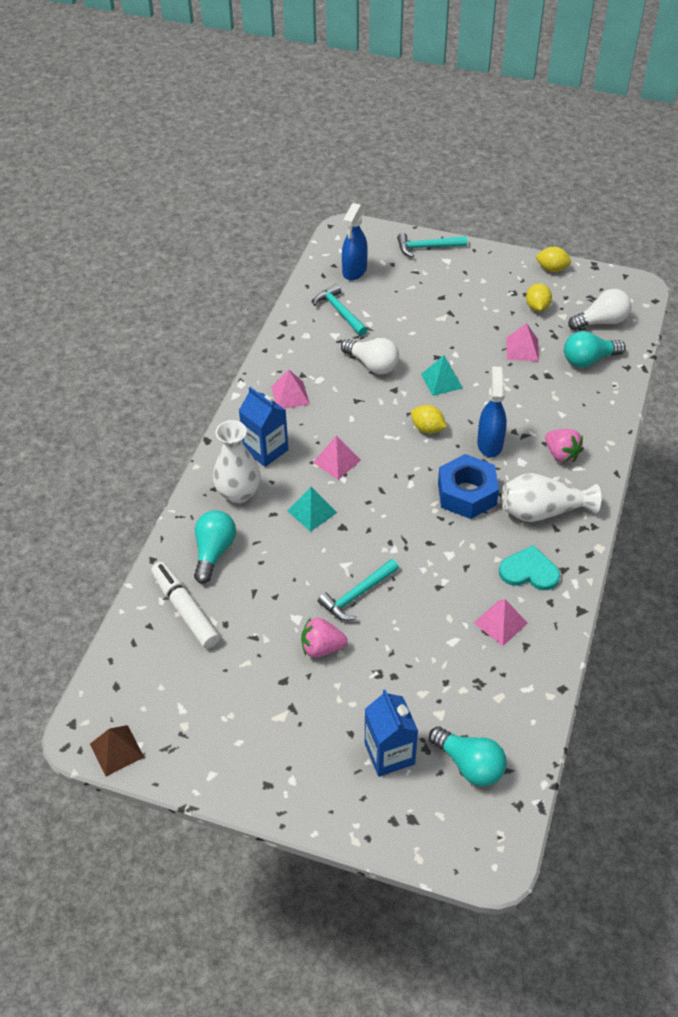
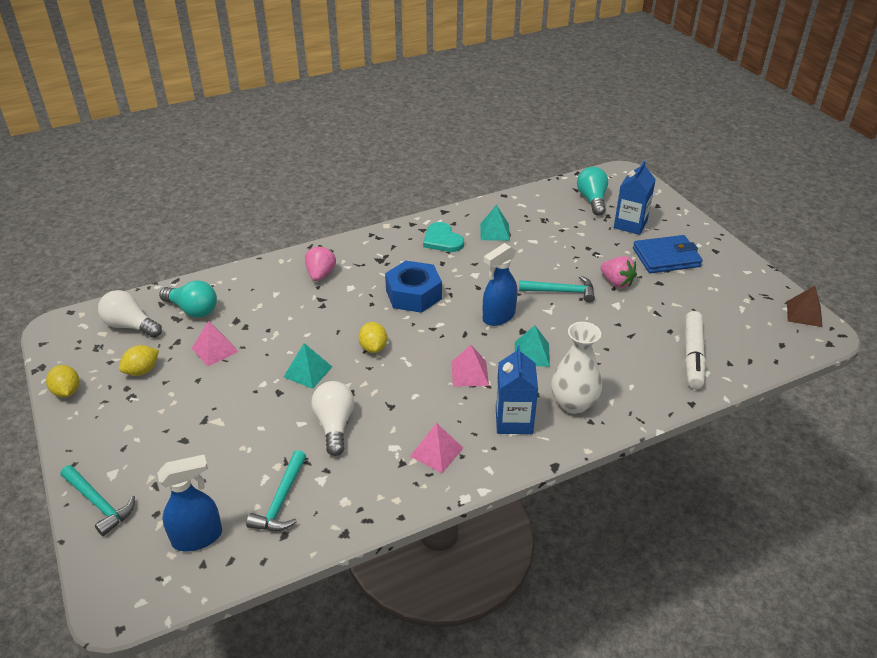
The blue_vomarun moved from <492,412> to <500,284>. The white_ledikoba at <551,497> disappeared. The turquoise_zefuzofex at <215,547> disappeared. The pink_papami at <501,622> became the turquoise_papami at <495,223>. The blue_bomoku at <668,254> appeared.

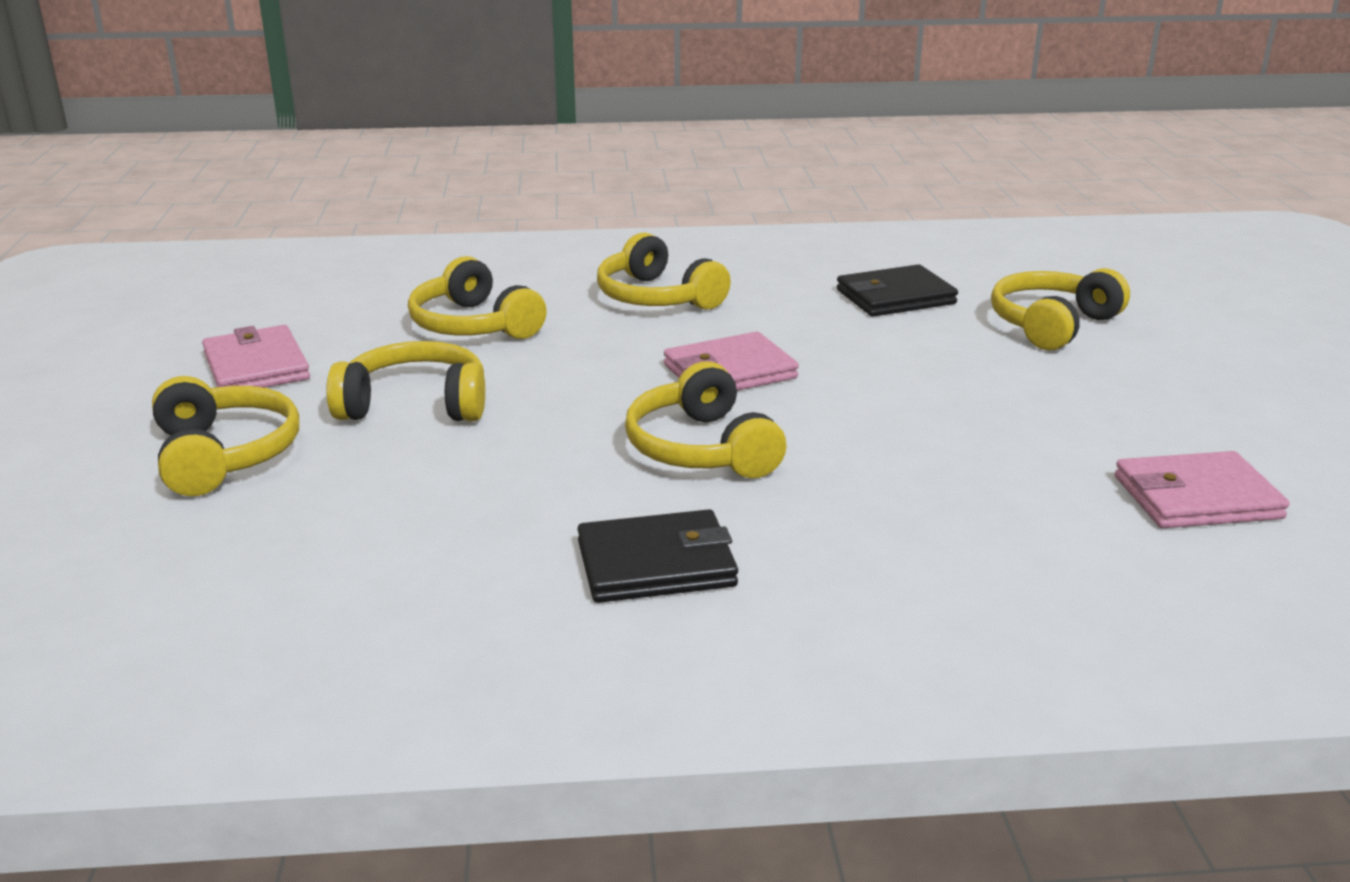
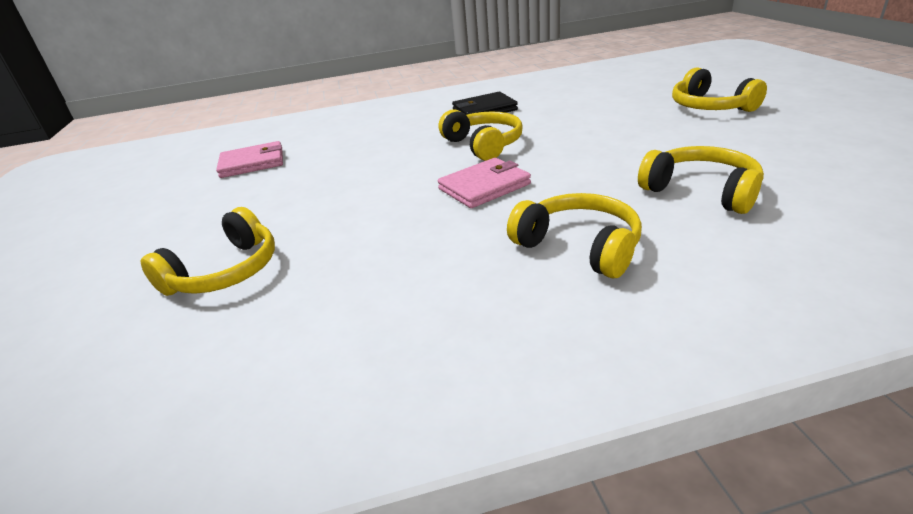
The black_bomoku at <897,290> disappeared. The pink_bomoku at <256,356> disappeared. The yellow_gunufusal at <405,381> disappeared.

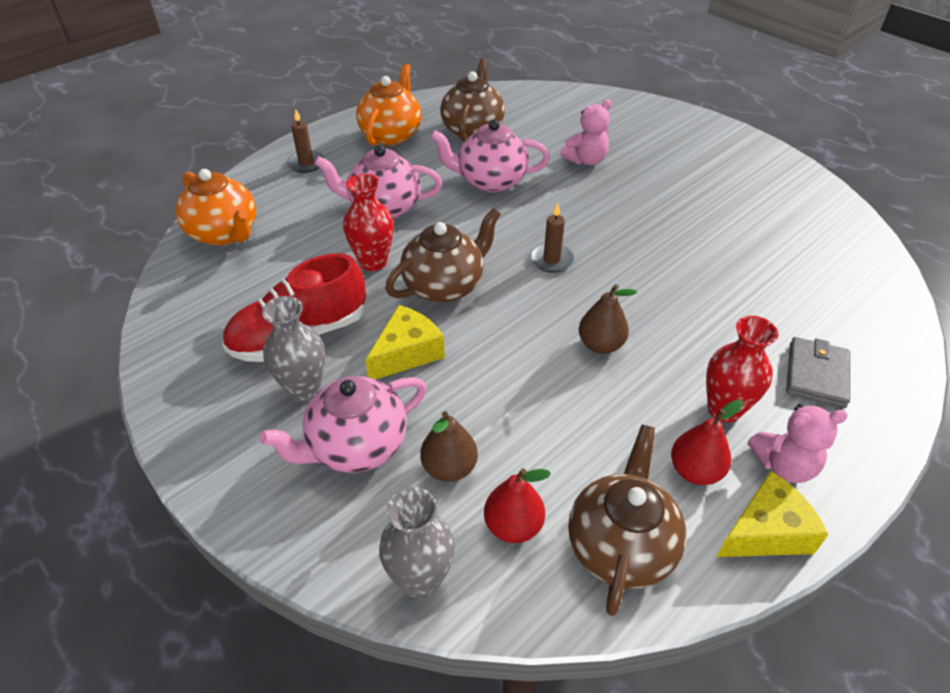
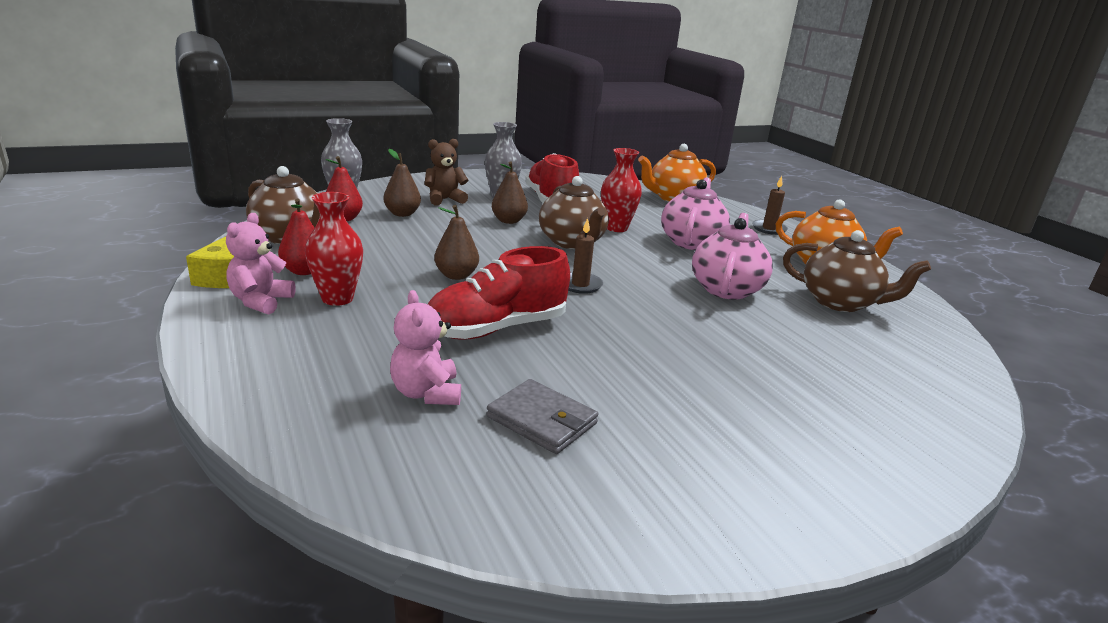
The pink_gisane moved from <585,132> to <425,347>. The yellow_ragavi at <405,342> was replaced by the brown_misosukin at <510,192>. The grey_bomoku moved from <818,372> to <542,416>. The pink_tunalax at <343,424> was replaced by the brown_gisane at <446,172>. The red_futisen at <499,293> appeared.

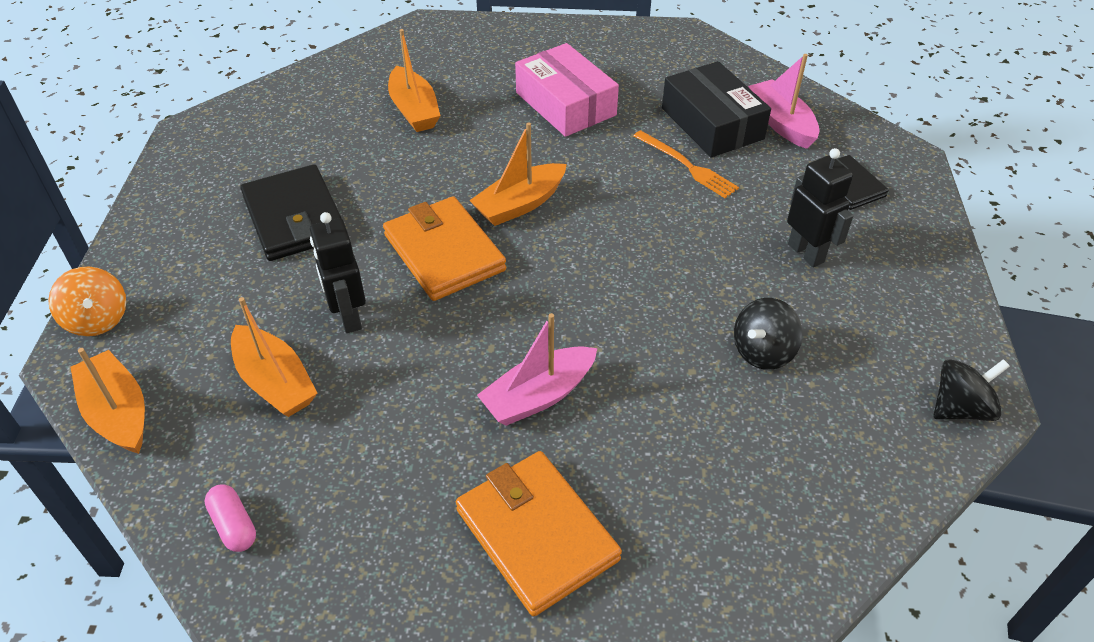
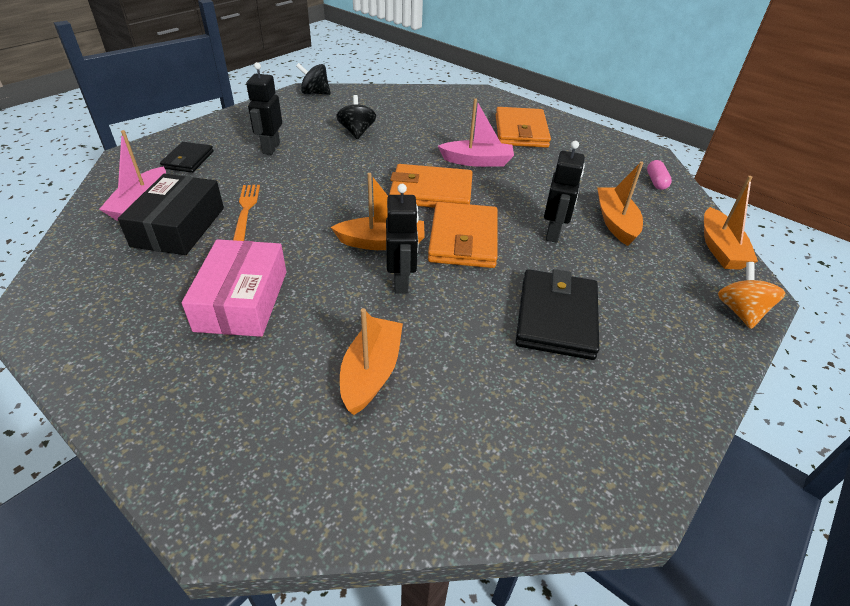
The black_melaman at <768,334> turned 90 degrees counterclockwise. The orange_bomoku at <431,186> appeared. The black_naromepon at <402,239> appeared.

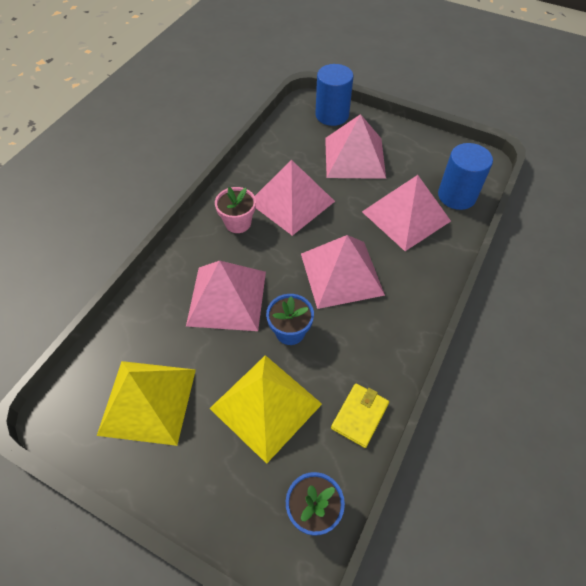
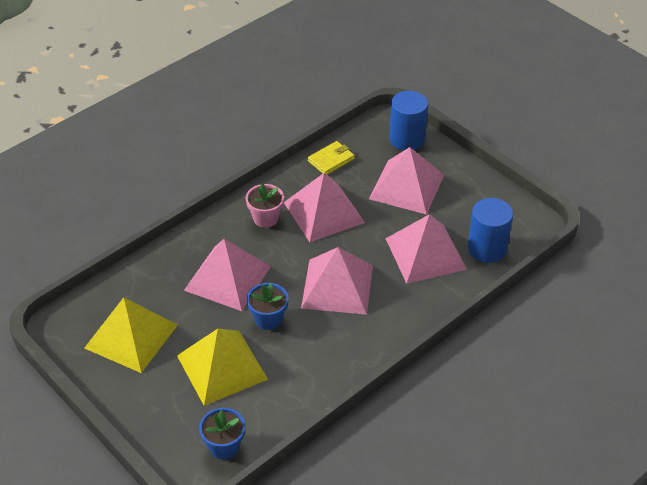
The yellow_bomoku moved from <360,415> to <331,158>.

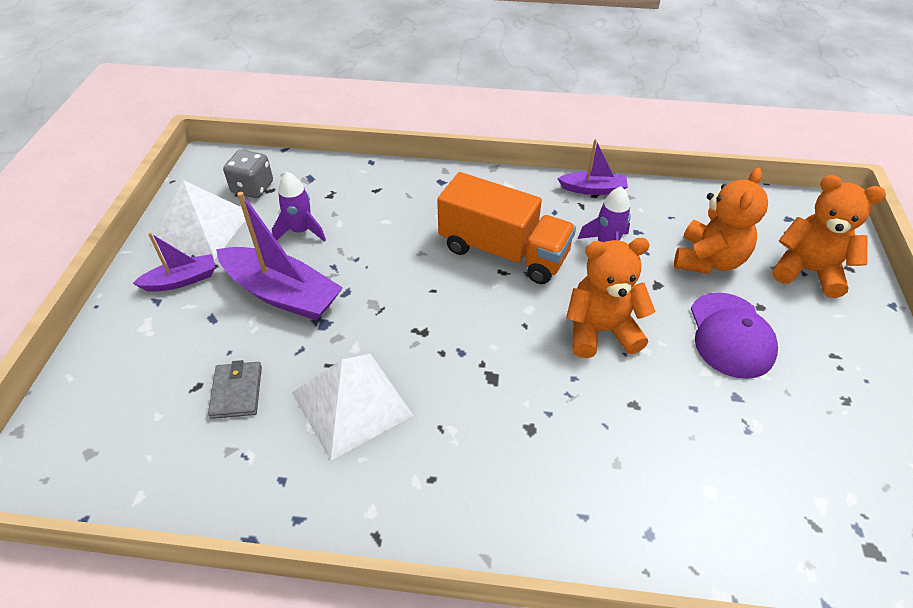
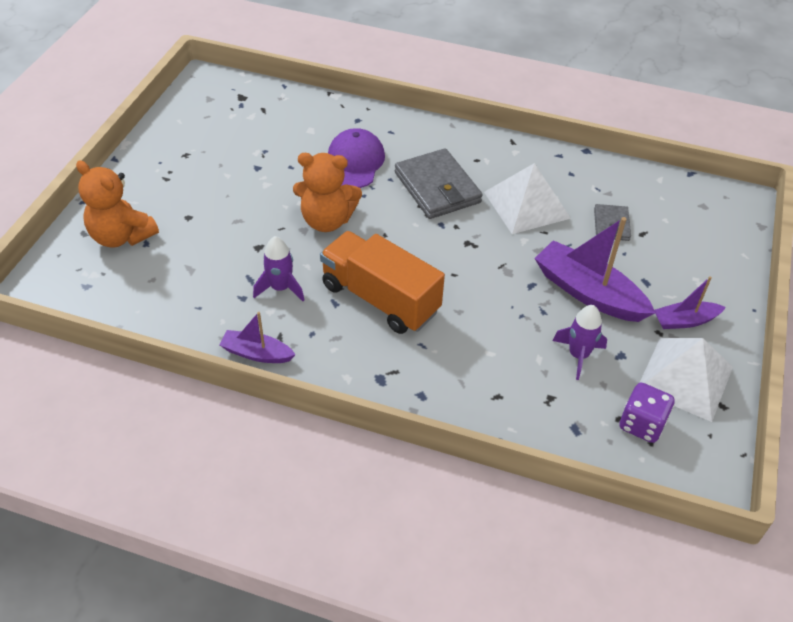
The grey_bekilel at <248,174> became the purple_bekilel at <647,413>. The orange_gisane at <721,221> disappeared. The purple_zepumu moved from <734,335> to <356,158>. The grey_bomoku at <438,183> appeared.

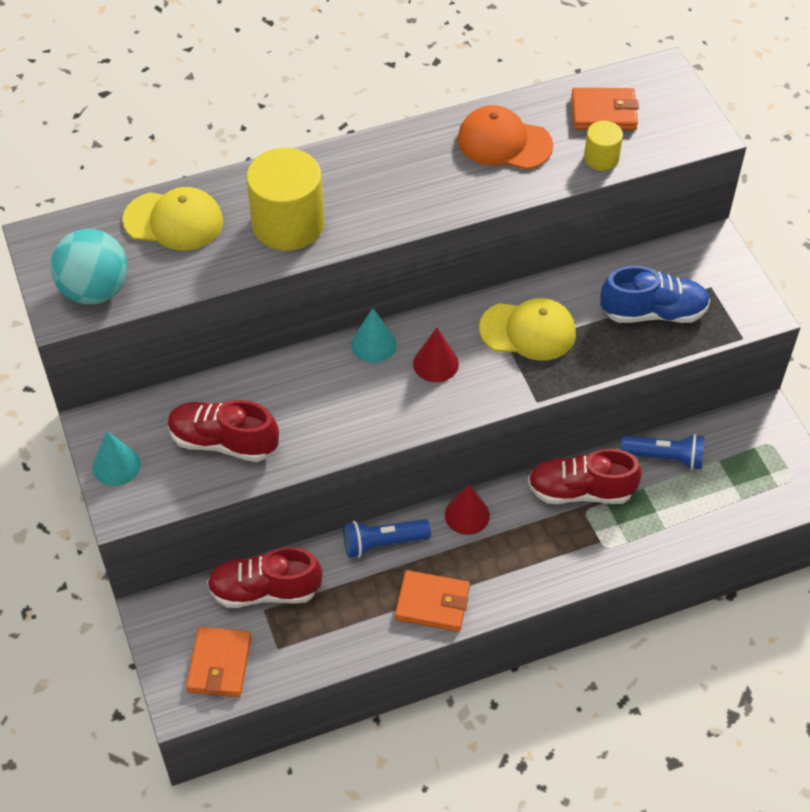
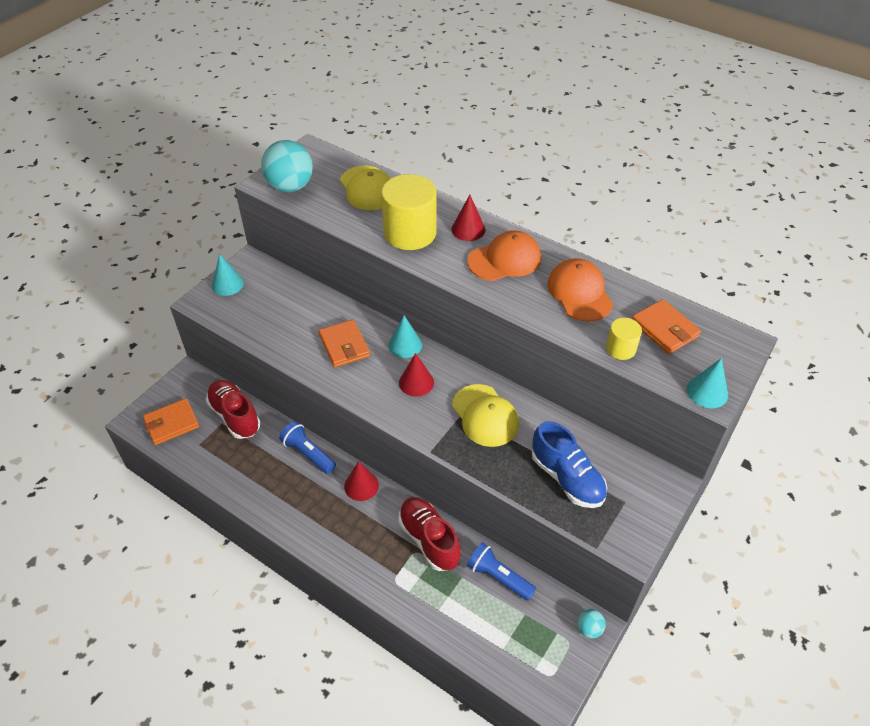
The red_futisen at <223,431> disappeared. The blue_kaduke at <662,452> turned 150 degrees clockwise. The orange_bomoku moved from <432,601> to <344,343>. The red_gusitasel at <468,218> appeared. The orange_zepumu at <504,256> appeared. The turquoise_gusitasel at <707,383> appeared. The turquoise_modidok at <591,623> appeared.

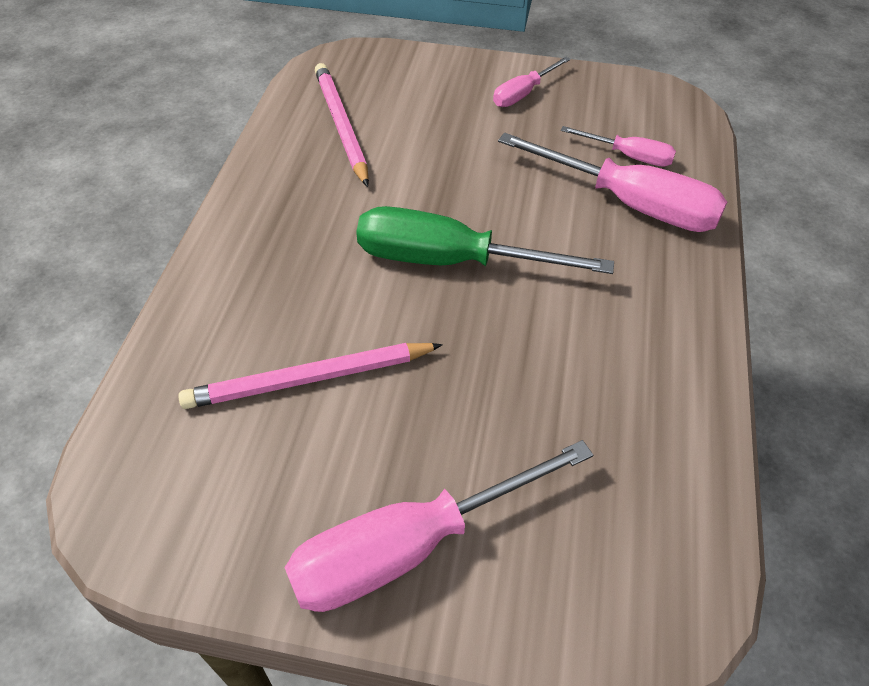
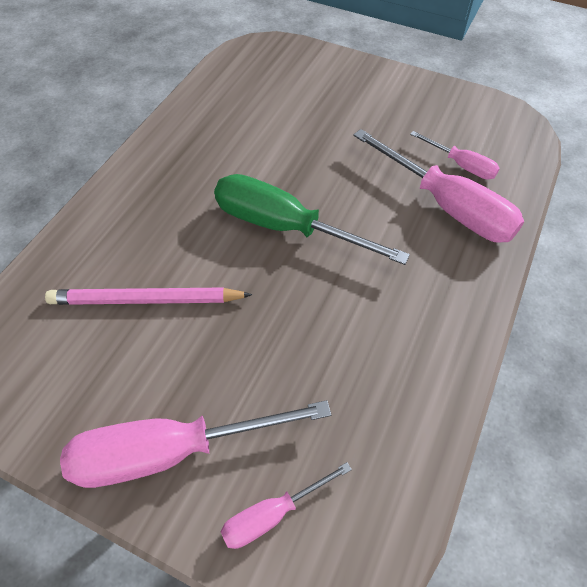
The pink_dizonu moved from <532,81> to <286,505>. The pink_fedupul at <342,125> disappeared.

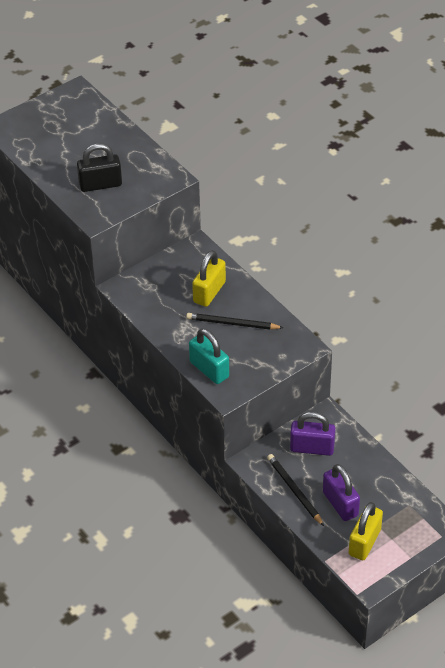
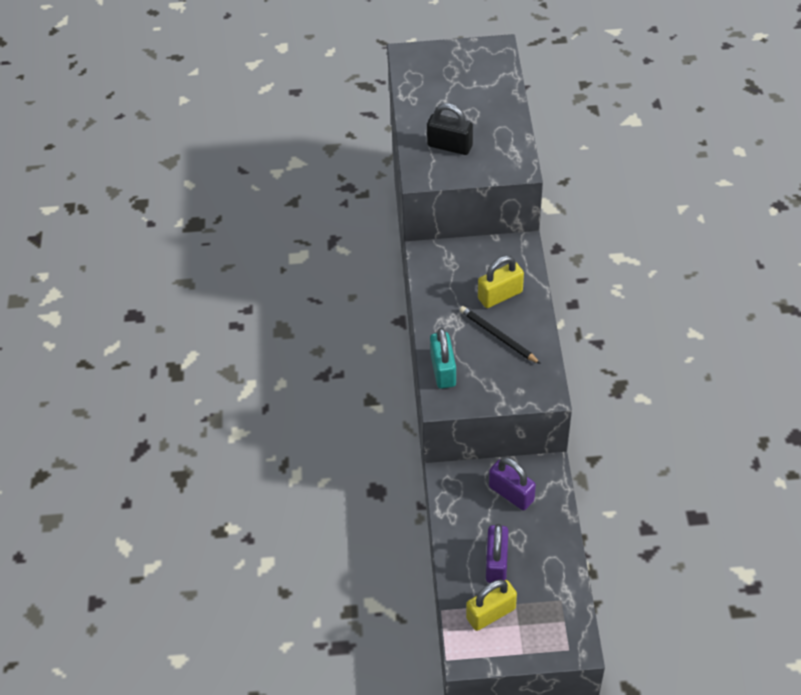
The black_fedupul at <295,490> disappeared.

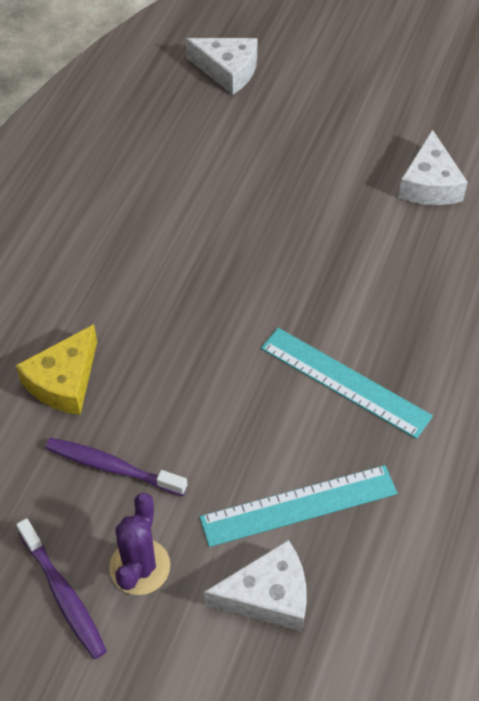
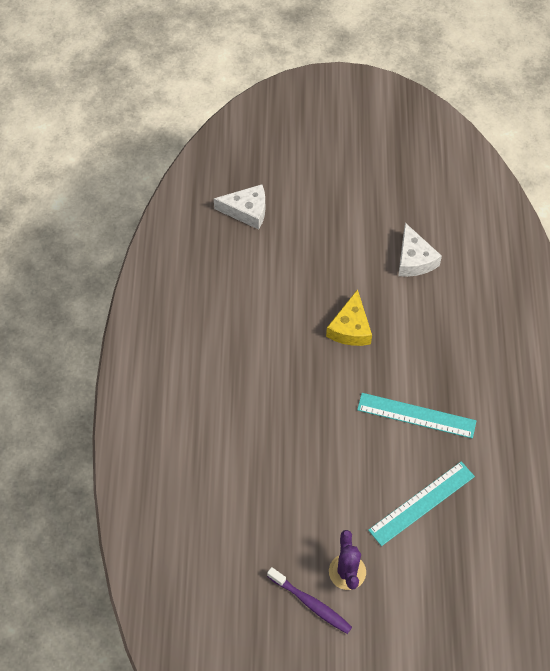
The yellow_ragavi moved from <56,369> to <349,317>. The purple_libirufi at <116,467> disappeared. The white_ragavi at <255,585> disappeared.

